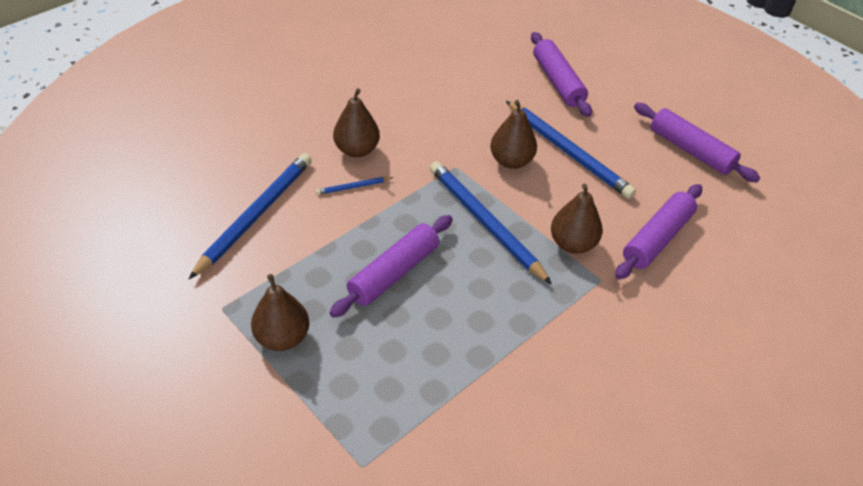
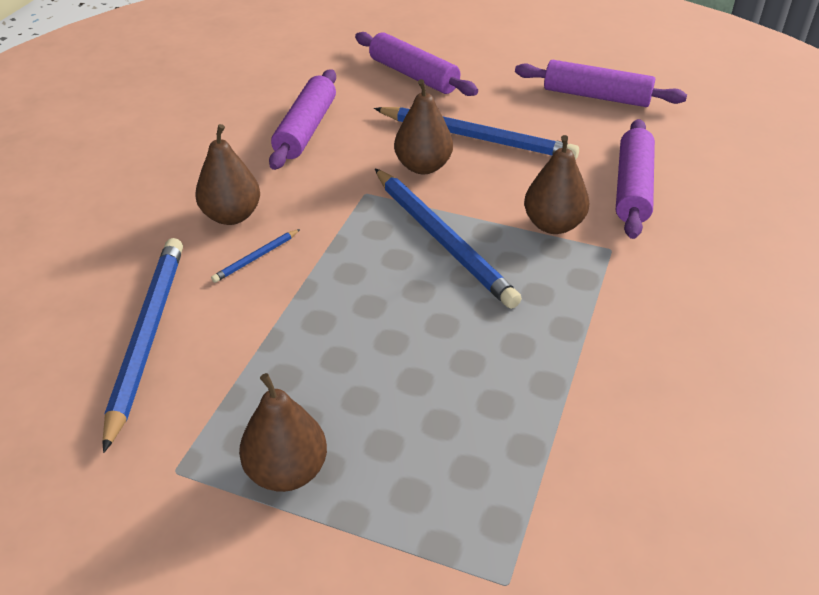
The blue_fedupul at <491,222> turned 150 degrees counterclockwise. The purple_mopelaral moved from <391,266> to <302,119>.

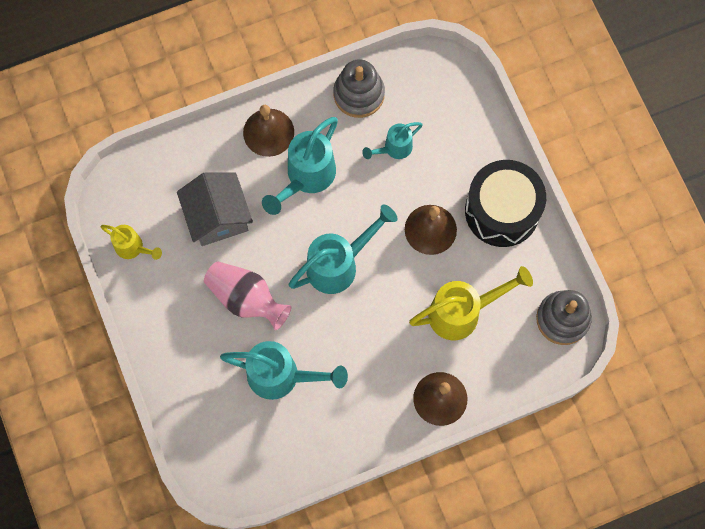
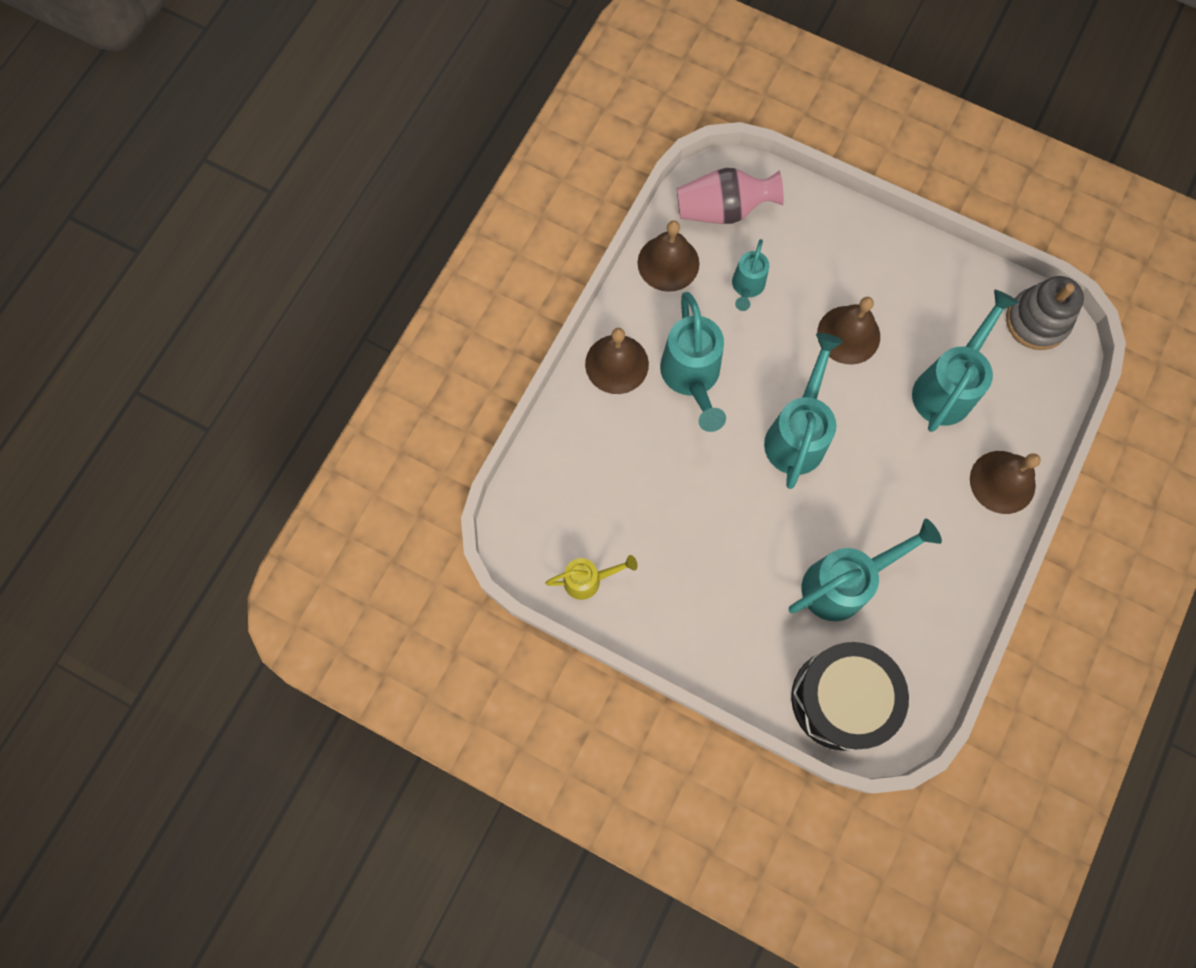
The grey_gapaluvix at <359,88> was replaced by the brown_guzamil at <668,256>. The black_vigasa moved from <505,203> to <850,696>. The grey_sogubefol at <215,209> disappeared. The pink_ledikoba moved from <247,295> to <730,196>. The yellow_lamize at <471,303> became the turquoise_lamize at <965,361>.

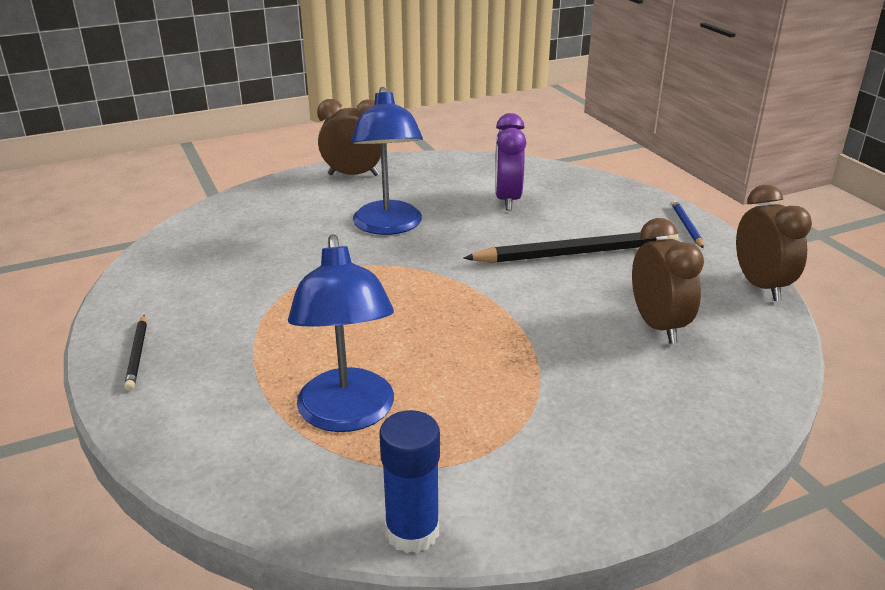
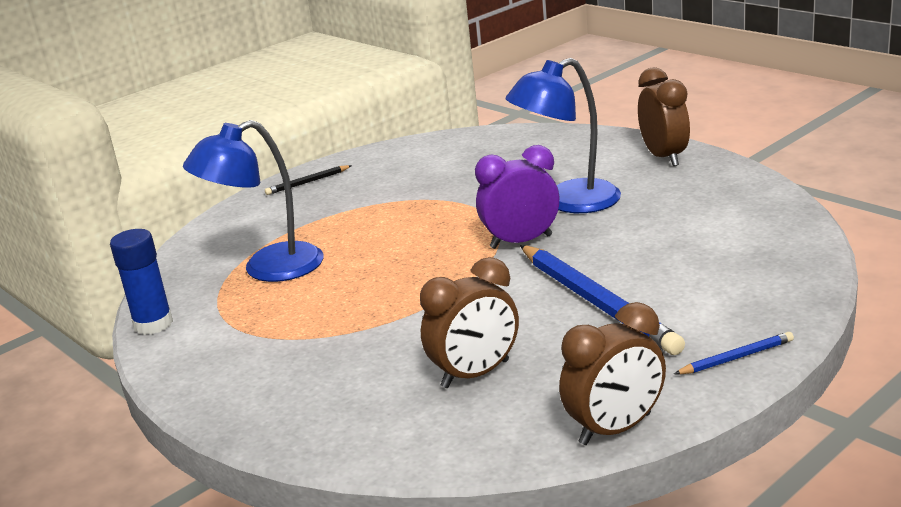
The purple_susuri moved from <510,161> to <517,197>. The black_fedupul at <570,247> became the blue_fedupul at <602,300>.

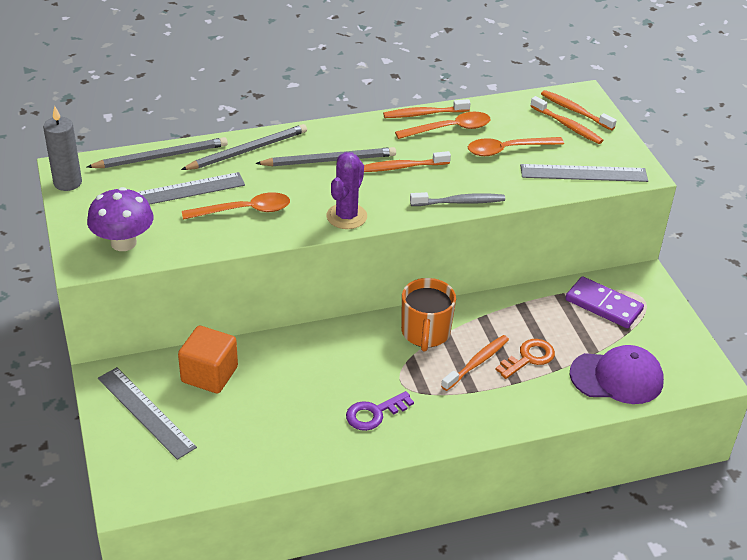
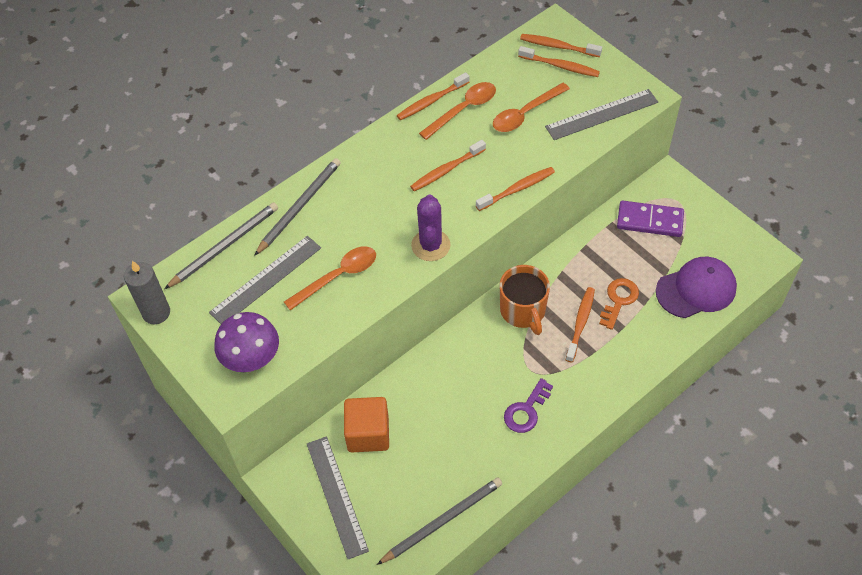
The grey_fedupul moved from <325,156> to <439,521>. The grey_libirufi at <457,199> became the orange_libirufi at <515,189>. The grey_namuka at <147,413> turned 45 degrees clockwise.

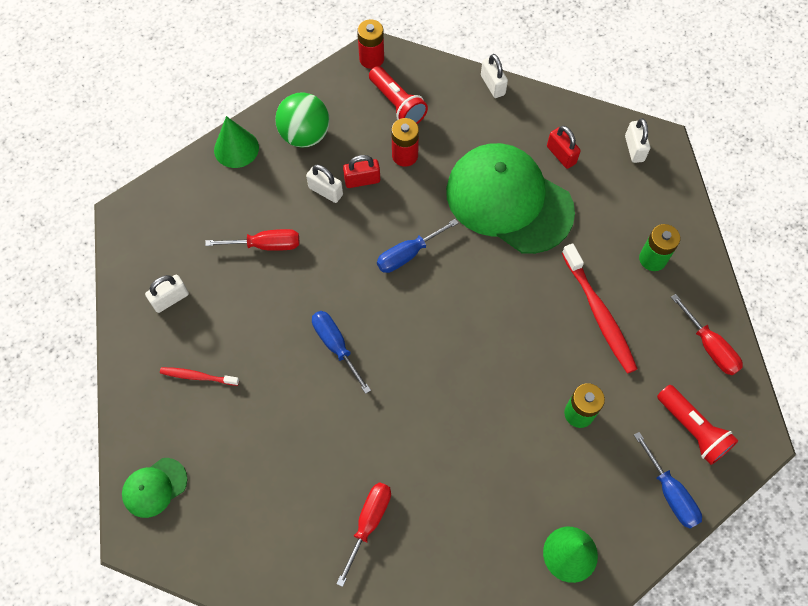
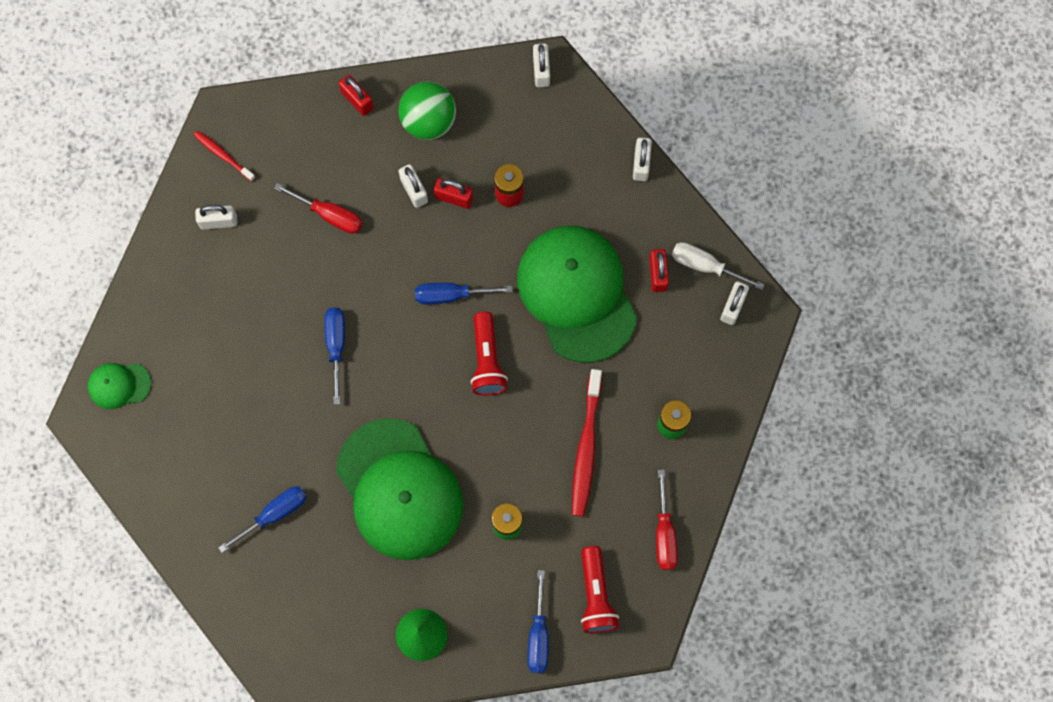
The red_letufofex at <370,44> was replaced by the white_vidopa at <541,65>. The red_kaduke moved from <398,95> to <489,353>. The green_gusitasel at <236,142> was replaced by the red_vidopa at <356,95>. The red_libirufi moved from <199,376> to <224,156>. The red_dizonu at <363,534> became the blue_dizonu at <262,520>. The white_dizonu at <718,266> appeared. The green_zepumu at <400,489> appeared.

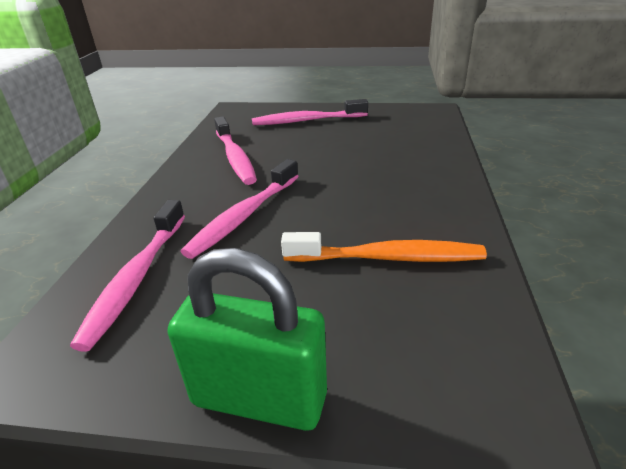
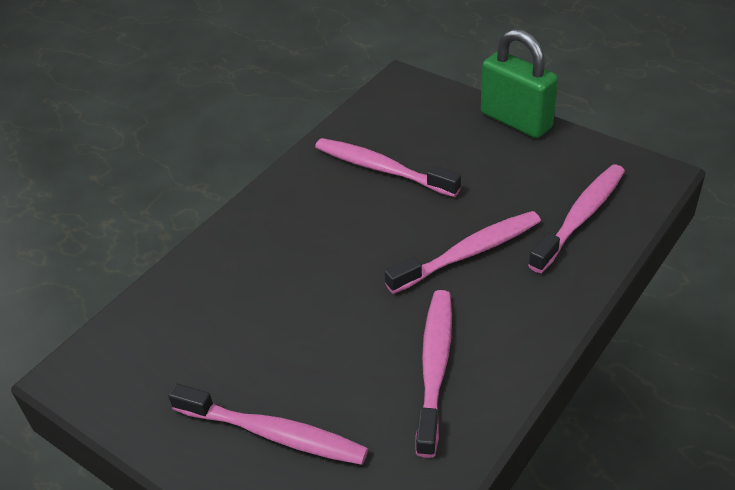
The orange_libirufi at <384,247> became the pink_libirufi at <388,167>.

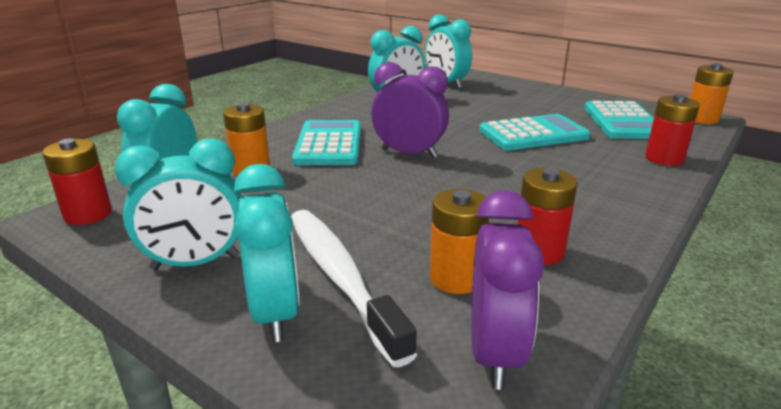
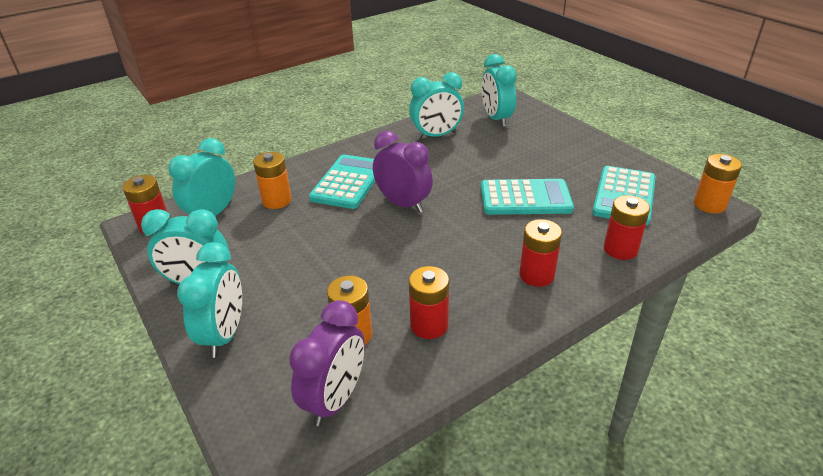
The white_libirufi at <354,288> disappeared. The red_letufofex at <540,253> appeared.

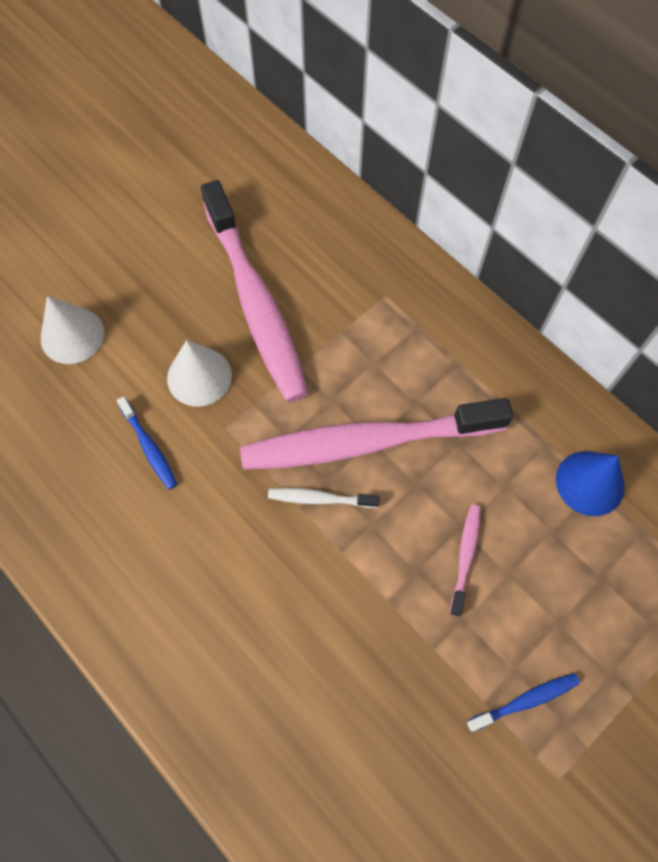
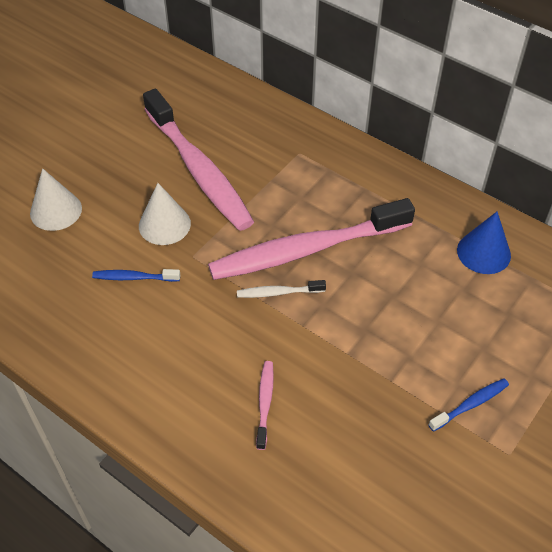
The blue_libirufi at <147,442> turned 135 degrees clockwise. The pink_libirufi moved from <465,560> to <265,405>.

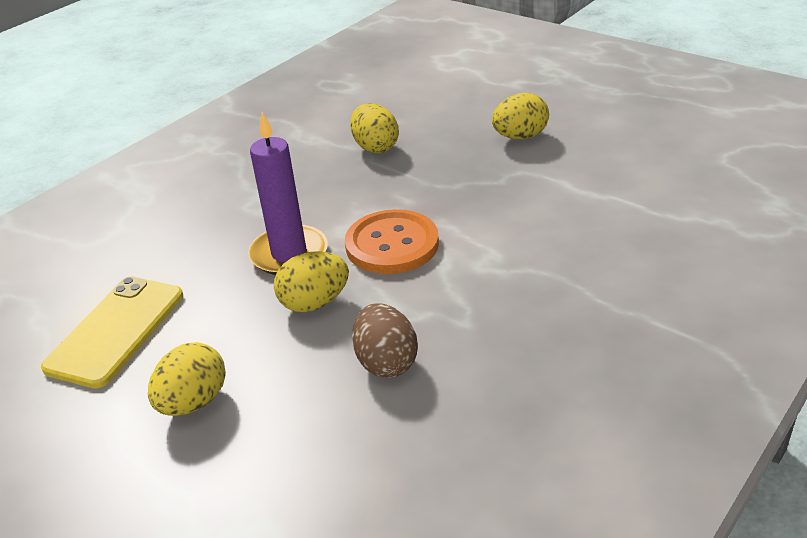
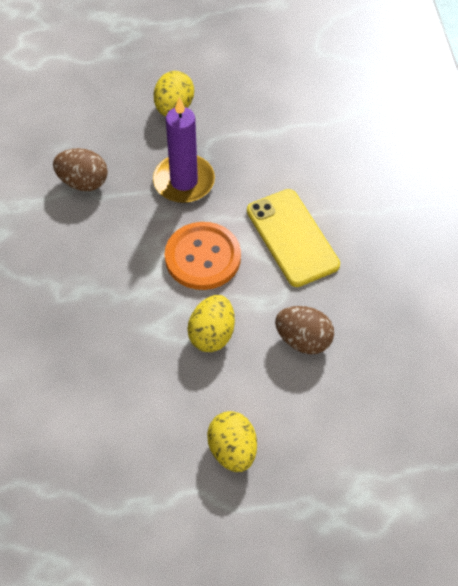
The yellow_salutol at <374,128> became the brown_salutol at <80,169>. The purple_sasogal moved from <288,193> to <184,150>. The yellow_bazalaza moved from <112,332> to <293,238>.

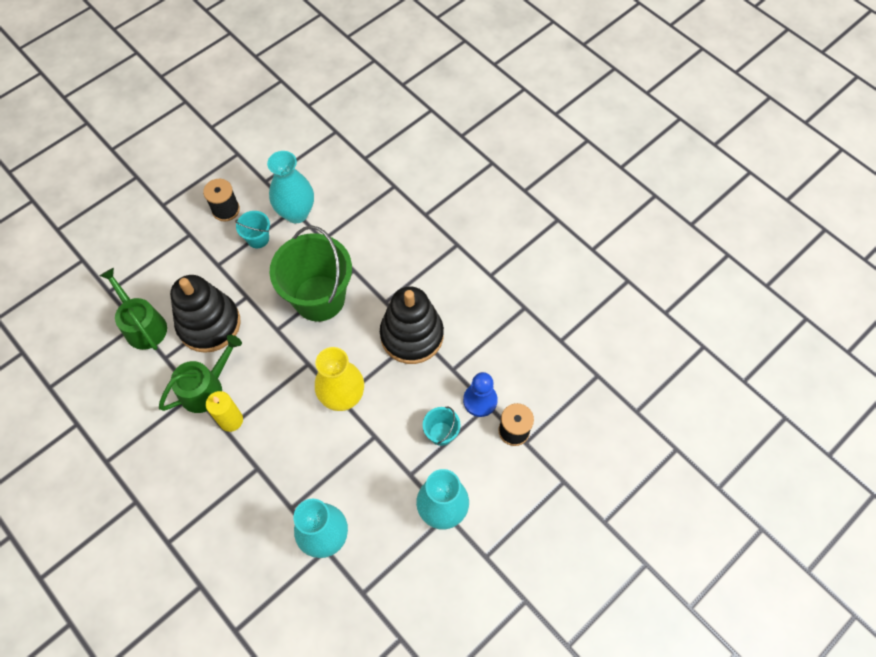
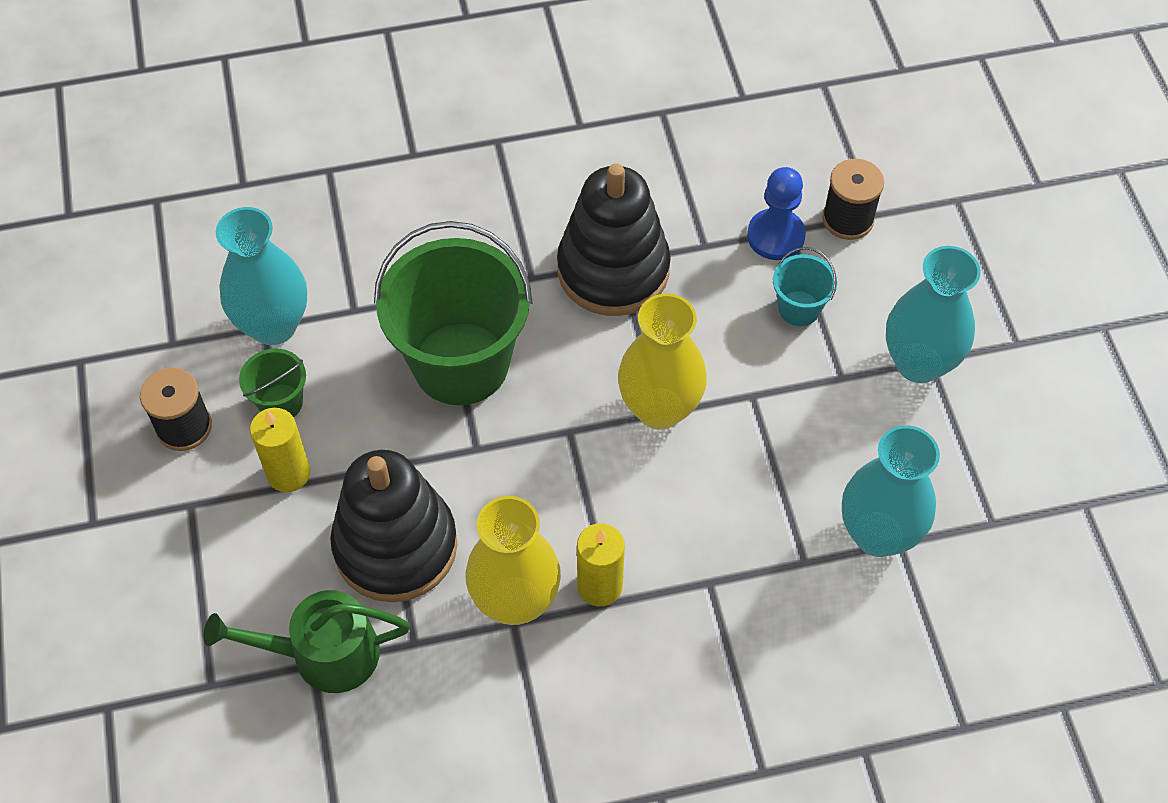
The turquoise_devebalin at <252,229> became the green_devebalin at <272,383>. The green_lamize at <200,374> was replaced by the yellow_ledikoba at <513,560>. The yellow_sasogal at <280,450> appeared.

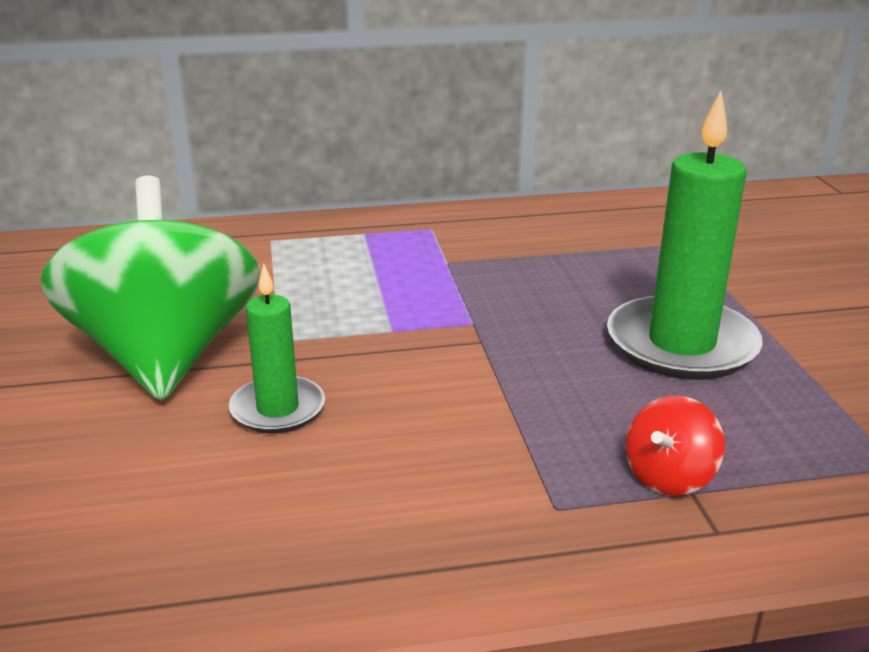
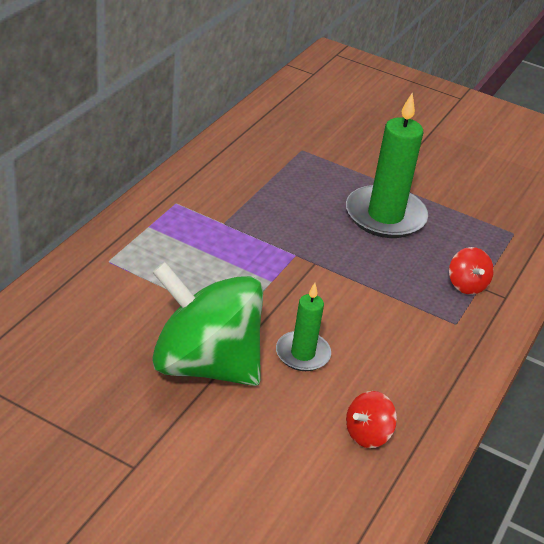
The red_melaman at <371,419> appeared.

